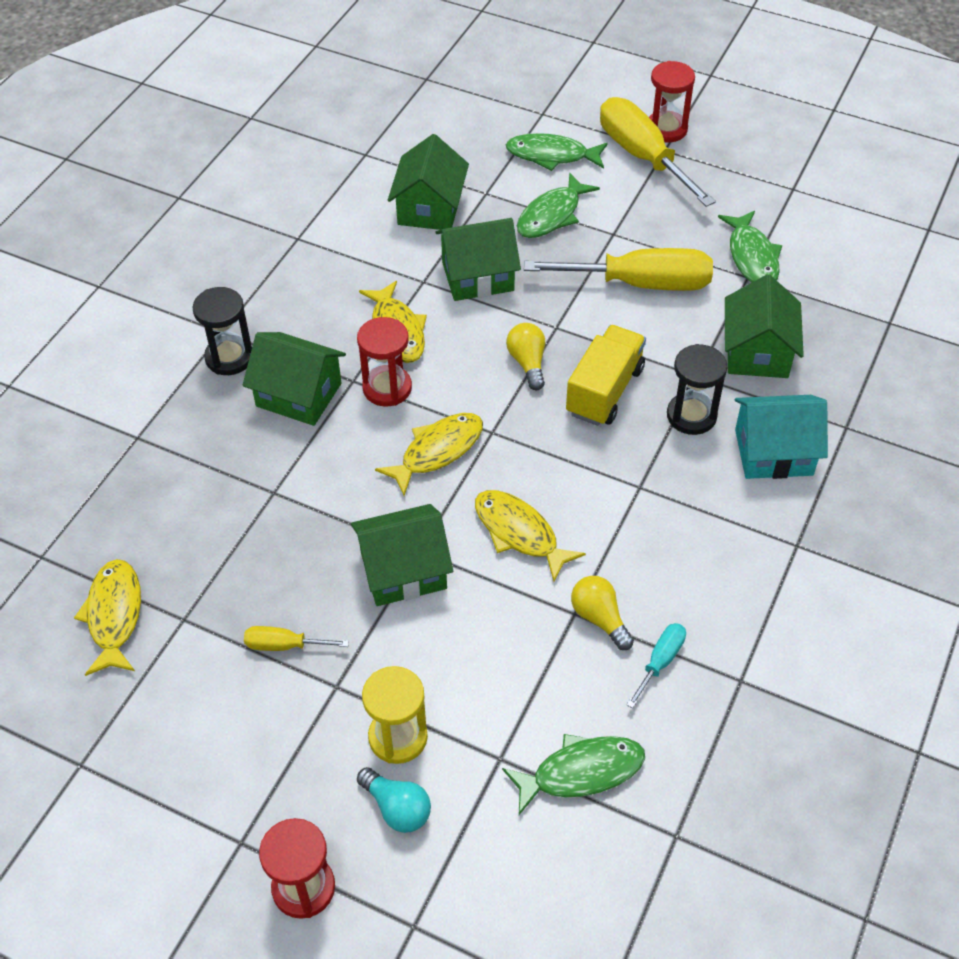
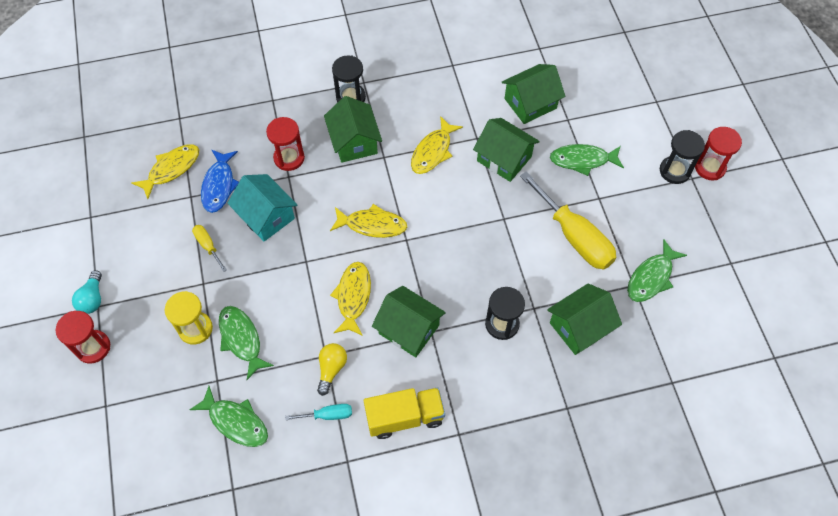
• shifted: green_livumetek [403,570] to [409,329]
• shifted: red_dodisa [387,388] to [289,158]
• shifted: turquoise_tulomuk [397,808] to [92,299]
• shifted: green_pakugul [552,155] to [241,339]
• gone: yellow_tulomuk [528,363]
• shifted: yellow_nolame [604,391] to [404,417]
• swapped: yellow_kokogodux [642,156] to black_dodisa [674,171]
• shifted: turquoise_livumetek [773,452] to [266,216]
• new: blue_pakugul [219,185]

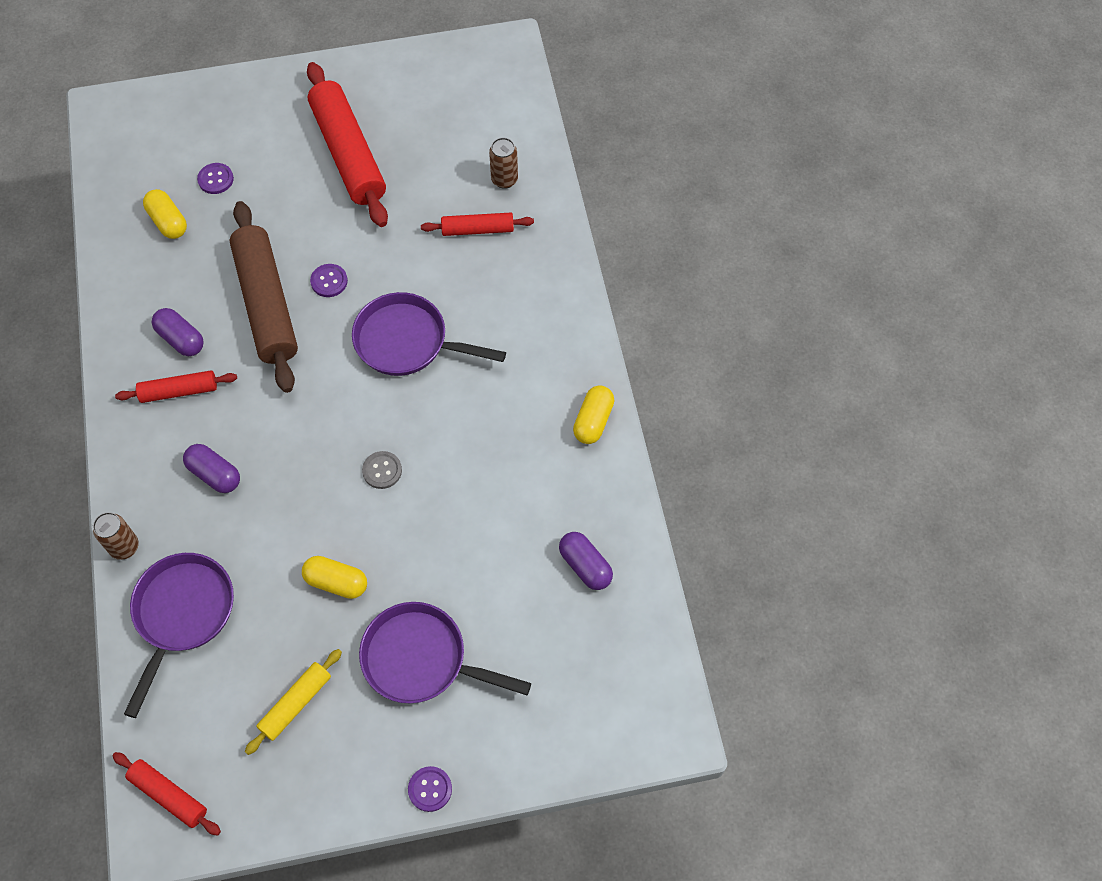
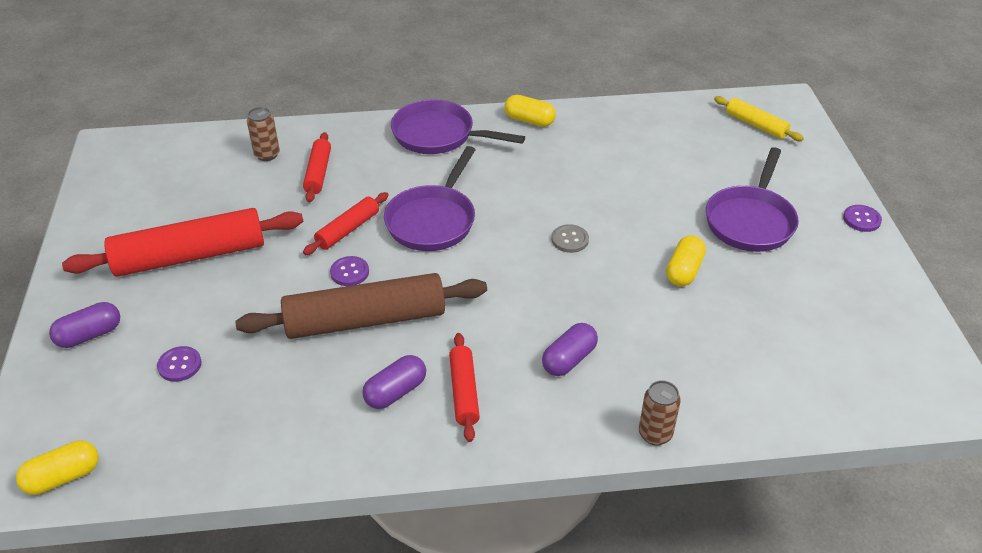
• shifted: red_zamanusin [168,795] to [348,230]
• shifted: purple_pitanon [182,614] to [438,135]
• shifted: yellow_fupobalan [168,222] to [63,477]
• shifted: yellow_zamanusin [296,704] to [756,125]
• shifted: purple_fupobalan [585,566] to [89,335]

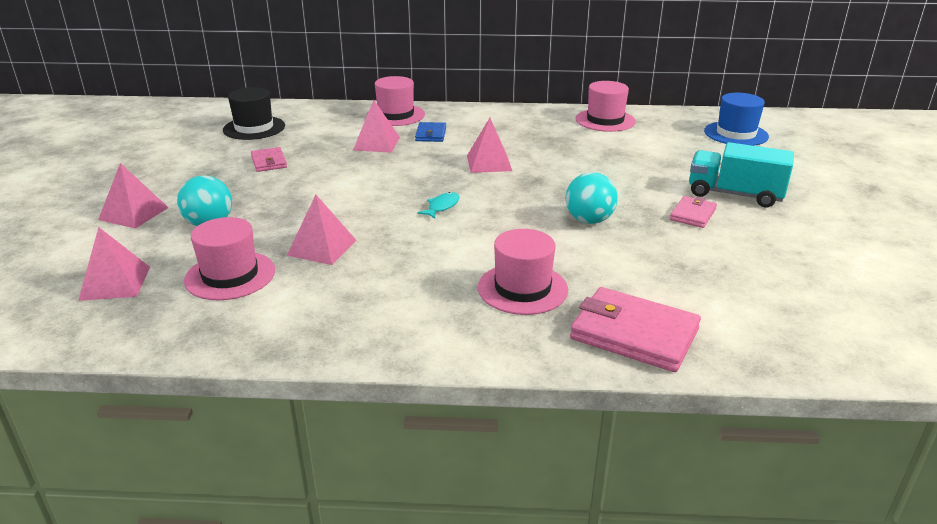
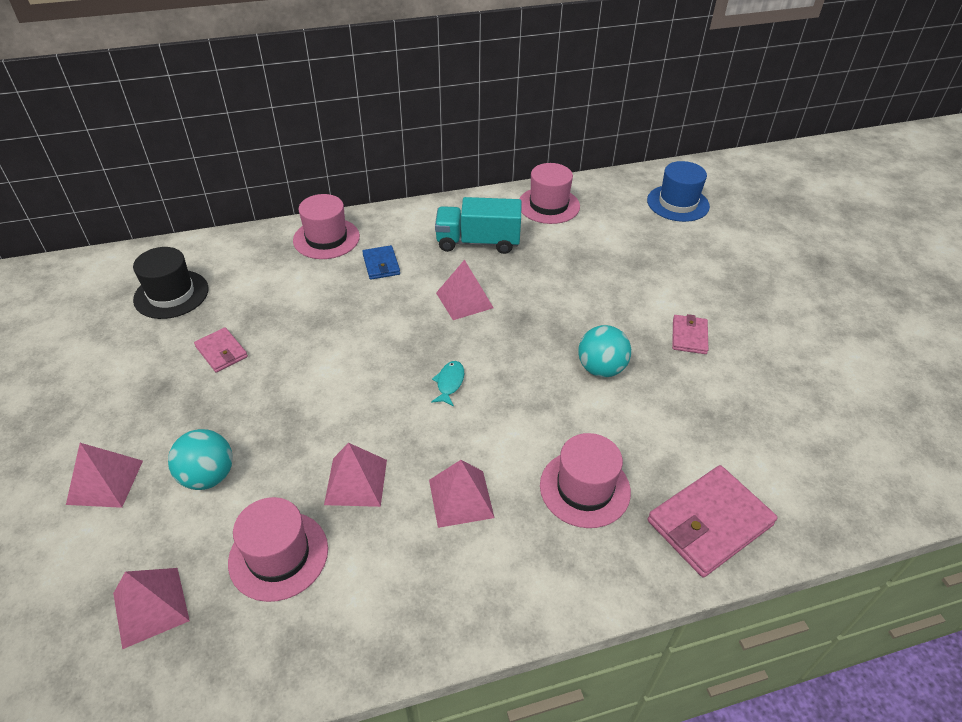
• shifted: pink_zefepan [376,143] to [461,498]
• rotated: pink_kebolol [634,334] = [709,523] 45 degrees counterclockwise
• shifted: turquoise_nolame [734,194] to [478,242]

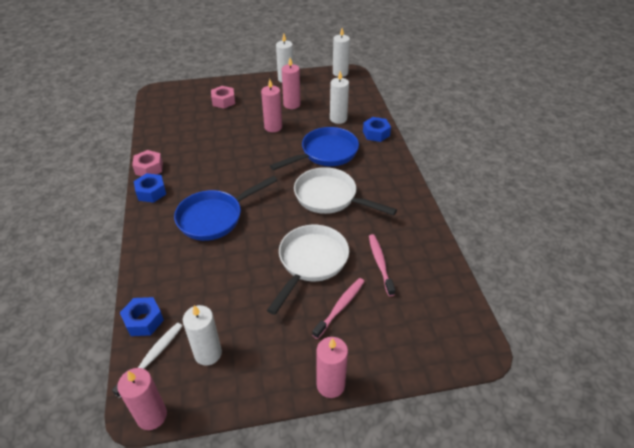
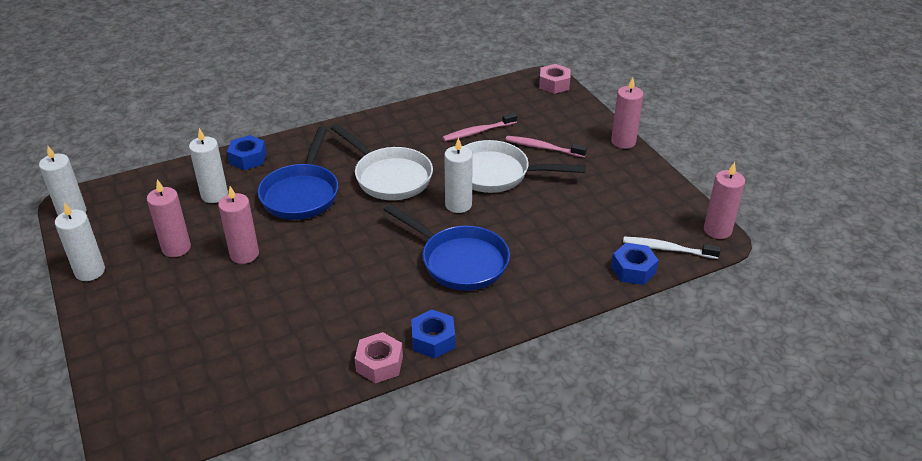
• shifted: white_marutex [208,353] to [458,205]
• shifted: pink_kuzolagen [223,101] to [554,84]
• rotated: blue_pitanon [325,153] = [301,193] 120 degrees counterclockwise
• rotated: white_pitanon [330,197] = [389,177] 60 degrees counterclockwise

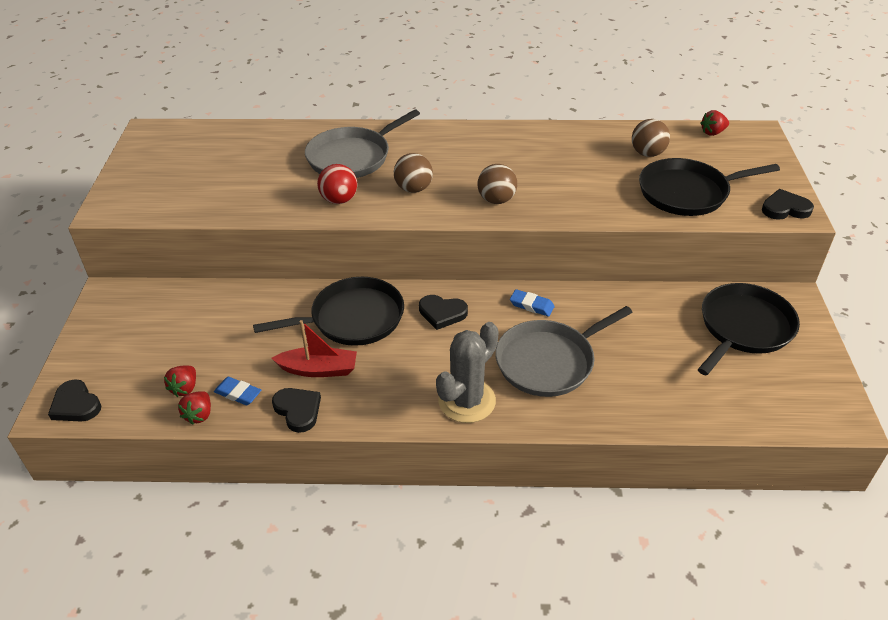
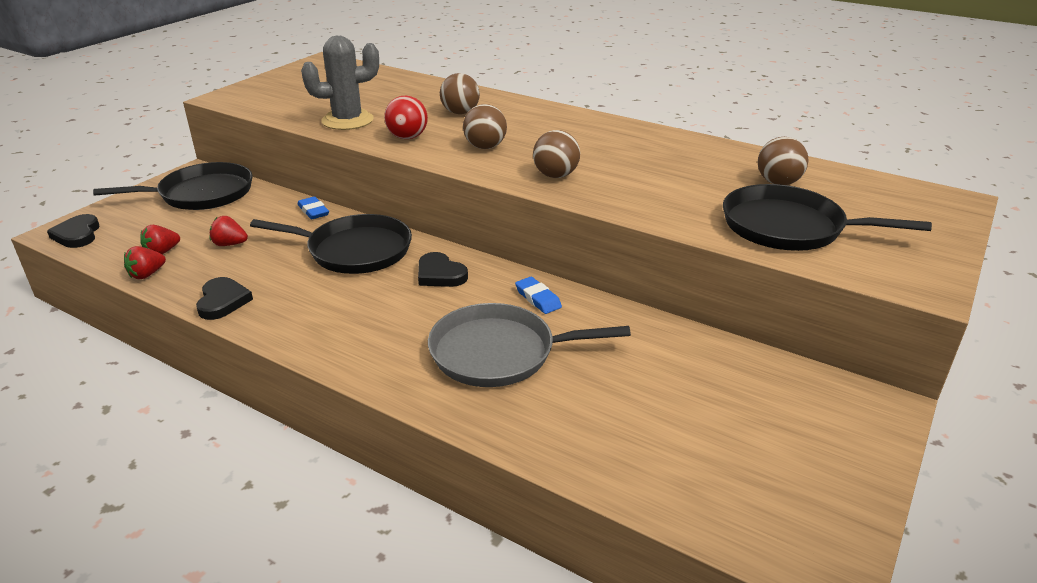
• shifted: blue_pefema [238,393] to [313,211]
• gone: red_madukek [318,369]
• swapped: grey_pitanon [352,157] to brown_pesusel [460,113]
• shifted: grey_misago [467,401] to [347,120]
• shifted: black_pitanon [743,327] to [201,194]
• shifted: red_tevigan [712,133] to [230,244]
• gone: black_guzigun [785,208]

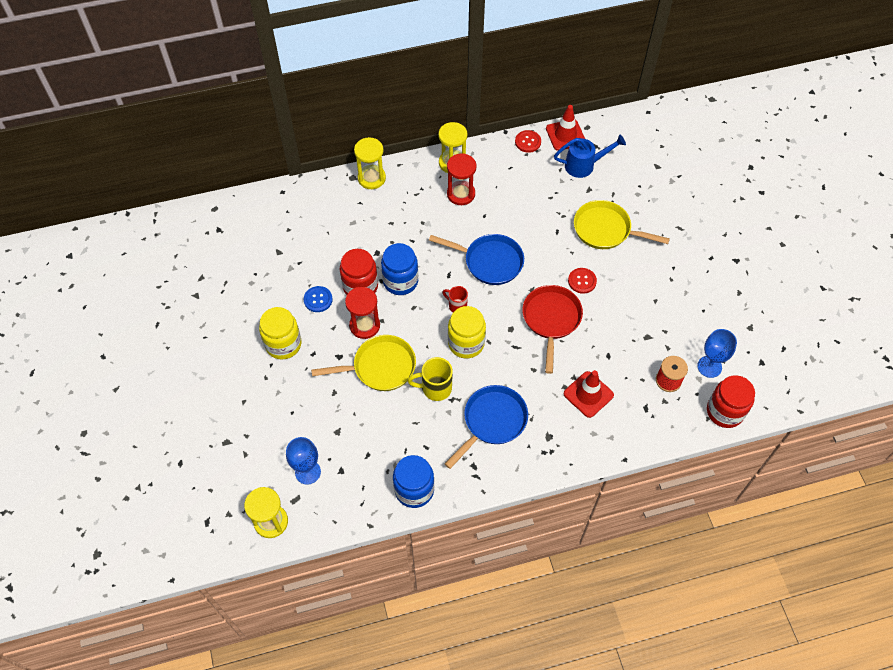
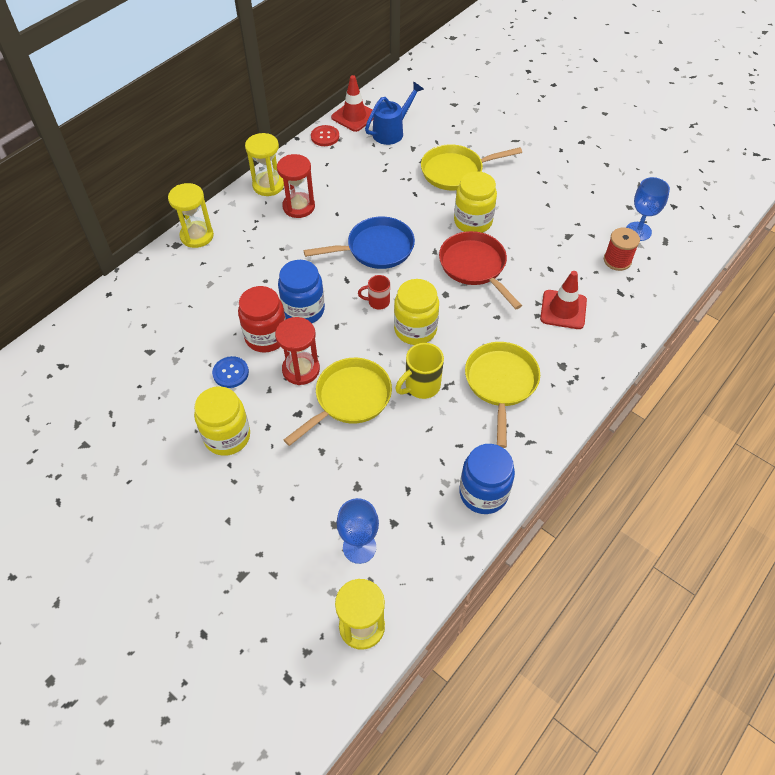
• repainted: blue_pitanon [492,421] to yellow_pitanon [501,383]
• swapped: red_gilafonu [582,281] to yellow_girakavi [473,221]
• gone: red_girakavi [724,411]

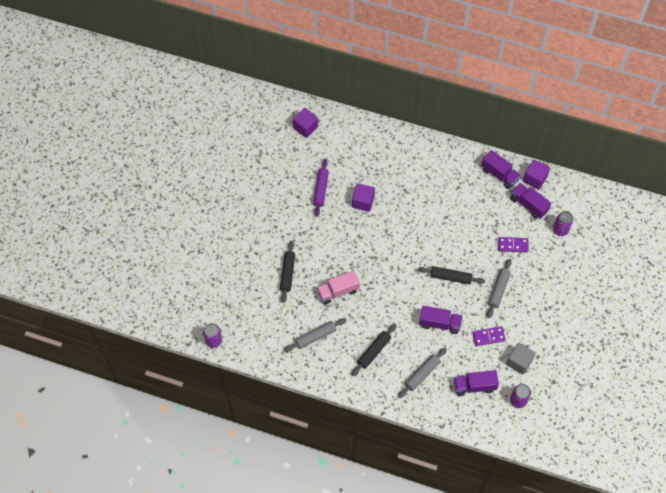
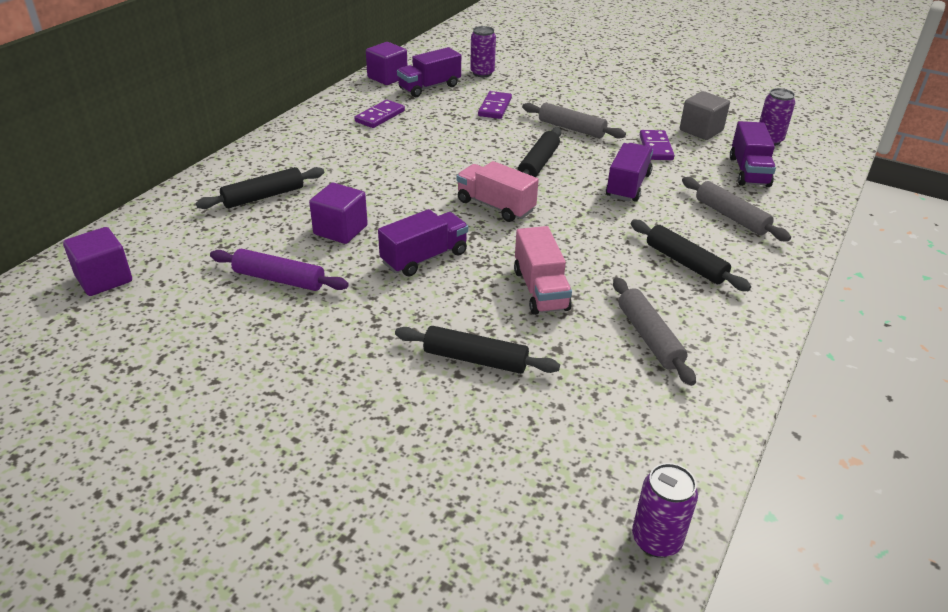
• shifted: purple_nolame [499,174] to [424,258]
• new: black_zamanusin [263,196]
• new: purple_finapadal [380,116]
• new: pink_nolame [495,206]

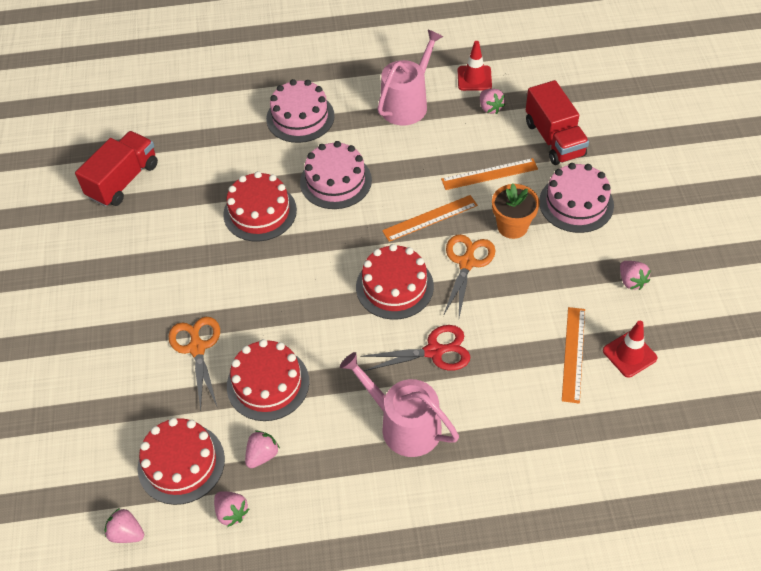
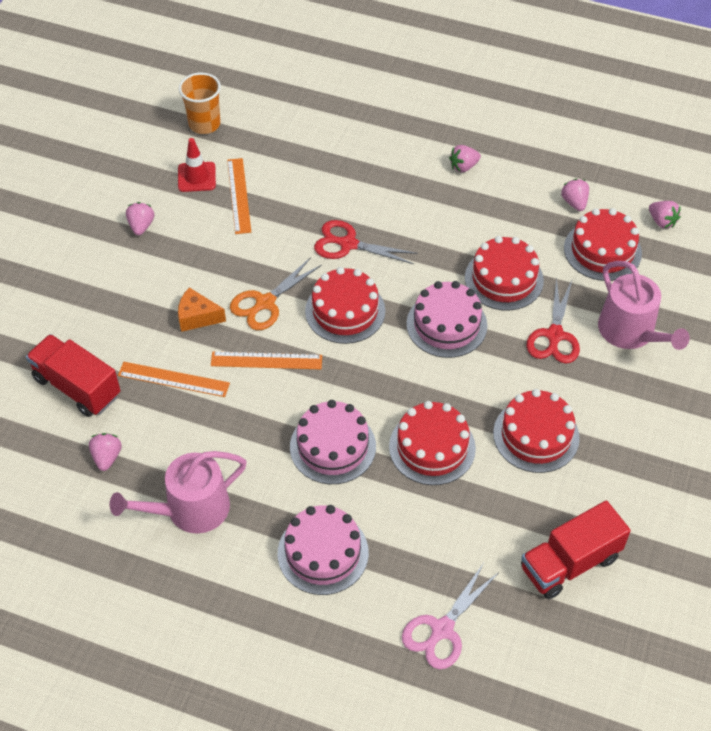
• repainted: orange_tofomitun [197,348] to red_tofomitun [554,335]
• shifted: pink_tevigan [262,455] to [463,167]
• shifted: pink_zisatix [404,425] to [631,332]
• gone: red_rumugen [474,78]
• swapped: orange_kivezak [512,226] to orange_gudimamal [197,317]
• rotated: red_nolame [554,139] = [77,387] 60 degrees counterclockwise
• shifted: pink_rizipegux [576,203] to [446,324]
• rotated: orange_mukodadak [573,354] = [239,195] 45 degrees counterclockwise
• new: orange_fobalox [204,124]
• new: pink_tofomitun [442,629]
• new: red_rizipegux [536,435]

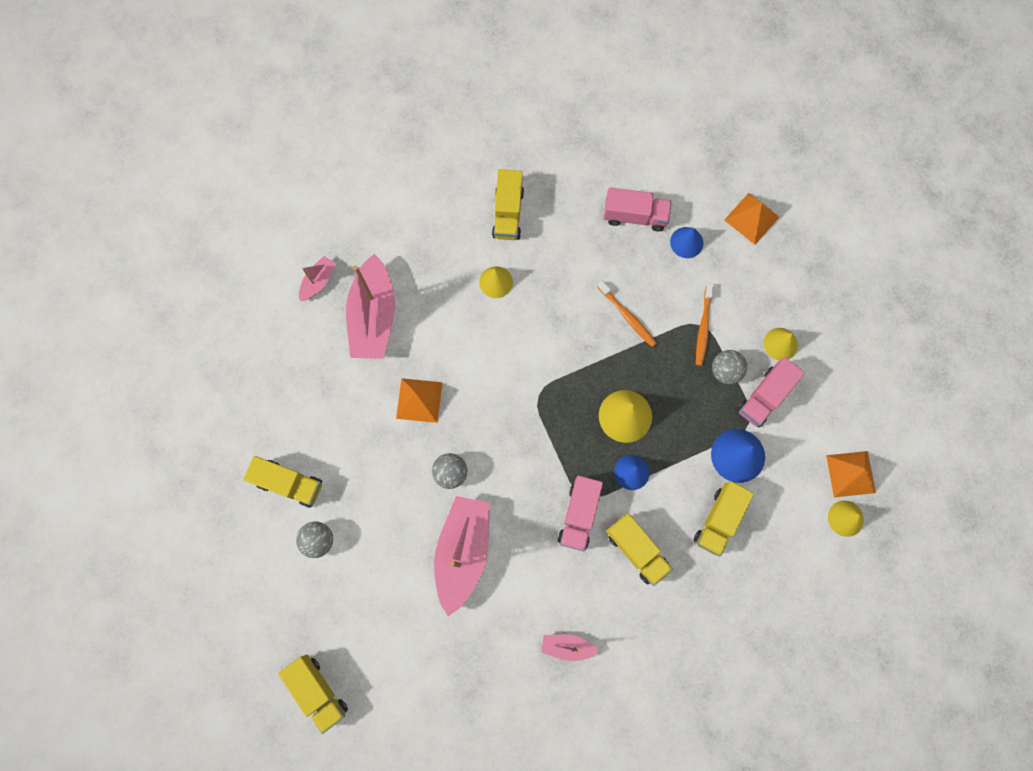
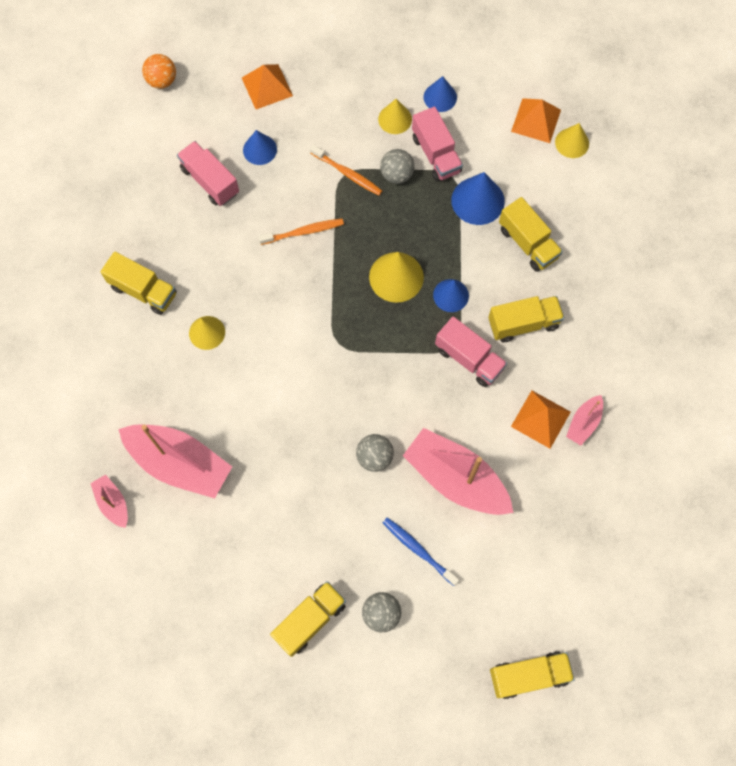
• shifted: orange_zefepan [419,400] to [540,419]
• rotated: pink_nolame [635,216] = [210,181] 75 degrees counterclockwise
• new: orange_pesusel [162,81]
• new: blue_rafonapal [418,550]
• new: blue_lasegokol [440,97]

